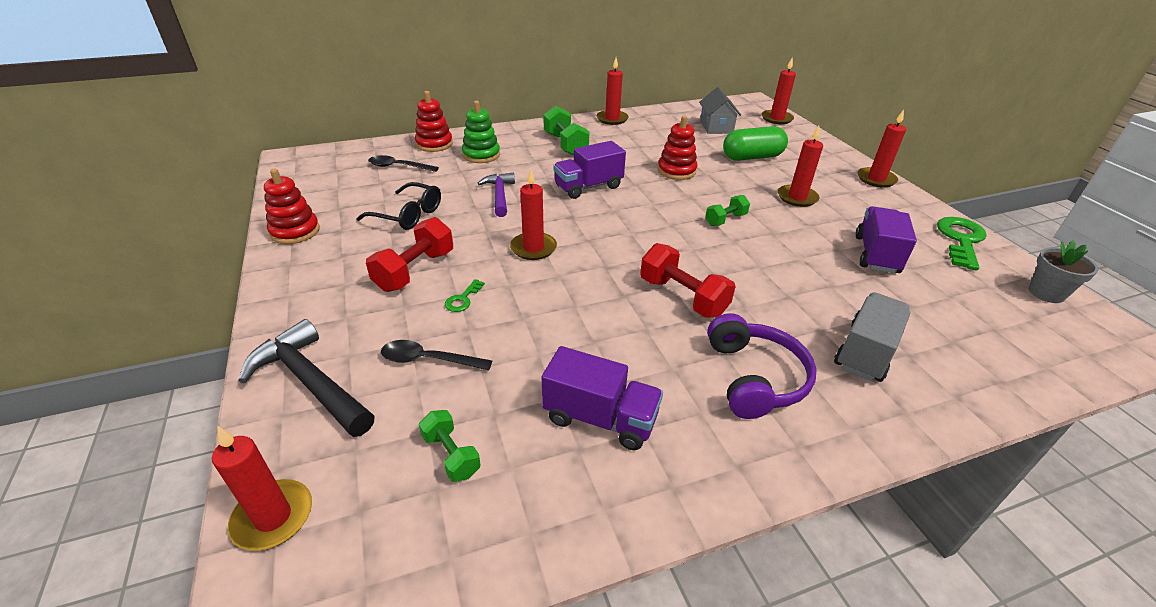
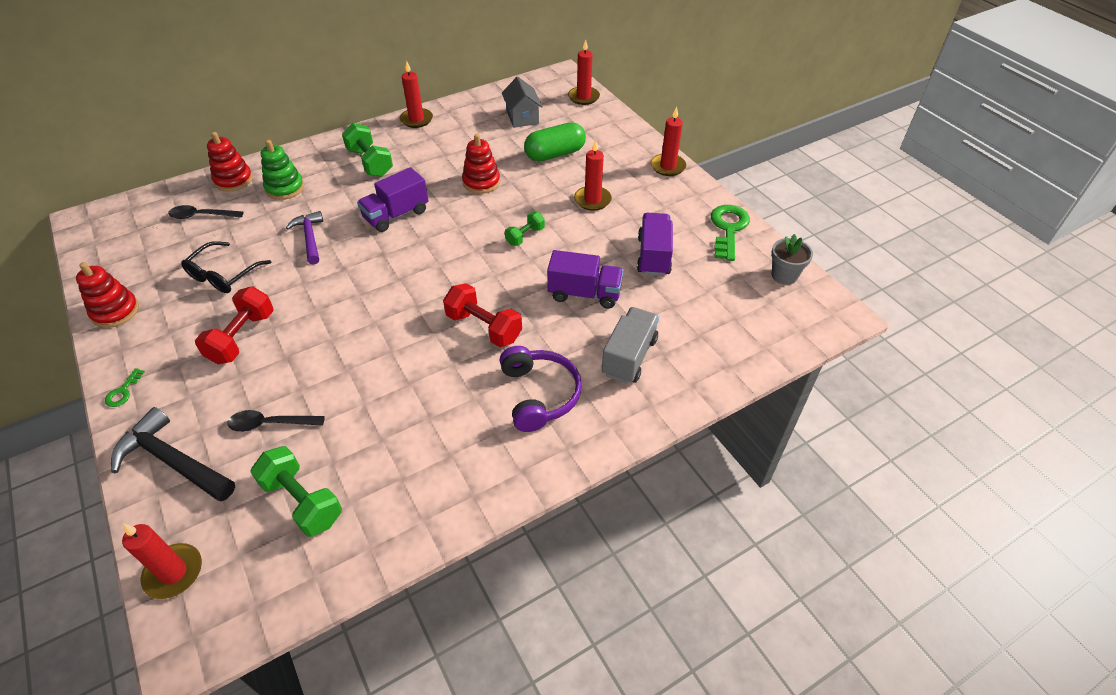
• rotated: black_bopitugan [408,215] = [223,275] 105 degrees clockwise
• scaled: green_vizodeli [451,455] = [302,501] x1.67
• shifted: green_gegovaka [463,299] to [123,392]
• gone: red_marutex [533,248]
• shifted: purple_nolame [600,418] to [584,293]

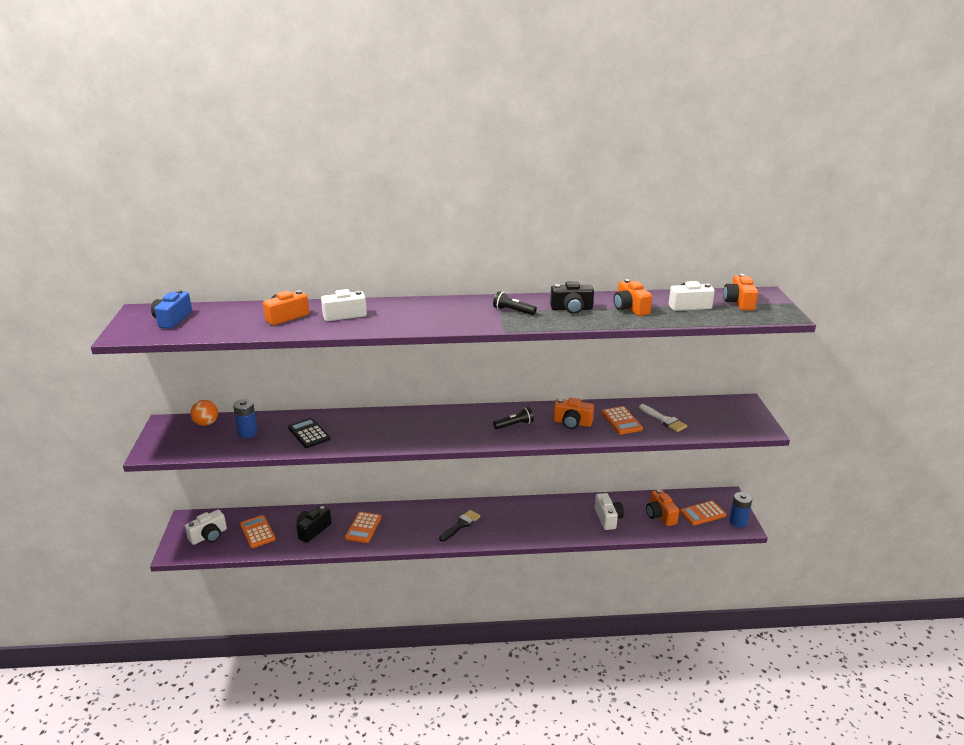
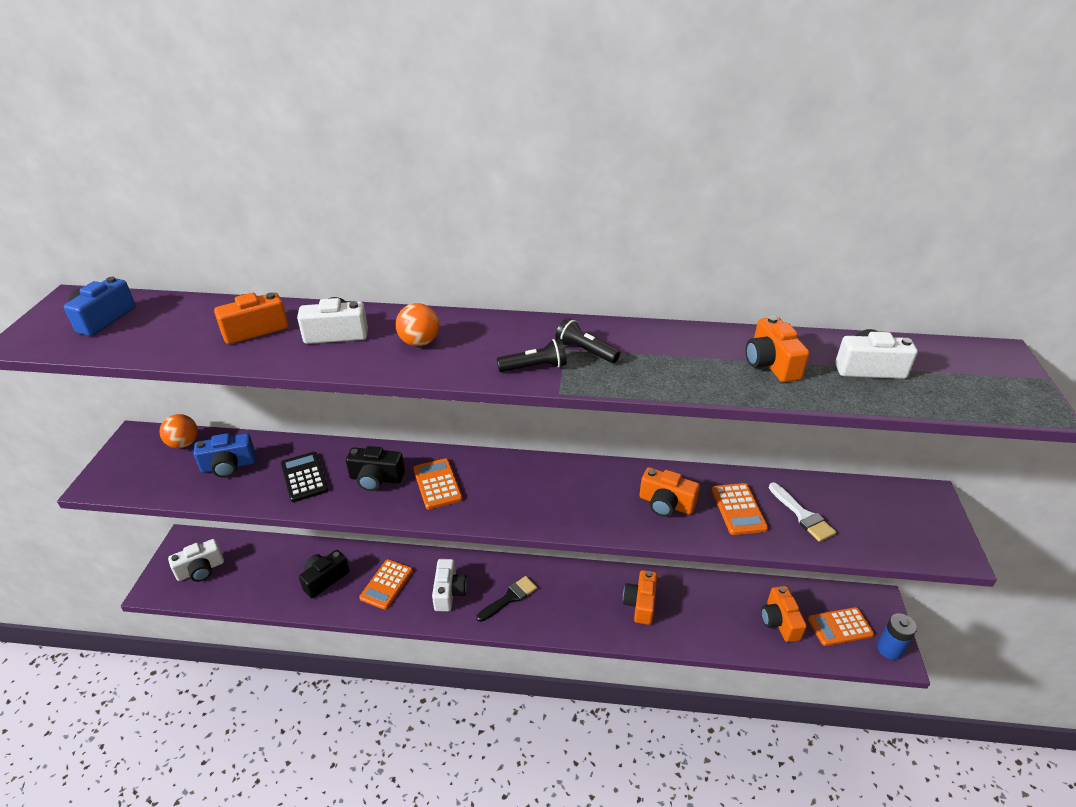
• swapped: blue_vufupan [248,433] to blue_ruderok [228,466]
• shifted: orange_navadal [257,532] to [437,484]
• shifted: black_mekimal [514,425] to [534,367]
• shifted: black_ruderok [571,309] to [376,479]
• shifted: white_ruderok [608,518] to [449,592]
• shifted: orange_ruderok [738,302] to [640,604]
• new: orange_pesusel [419,342]

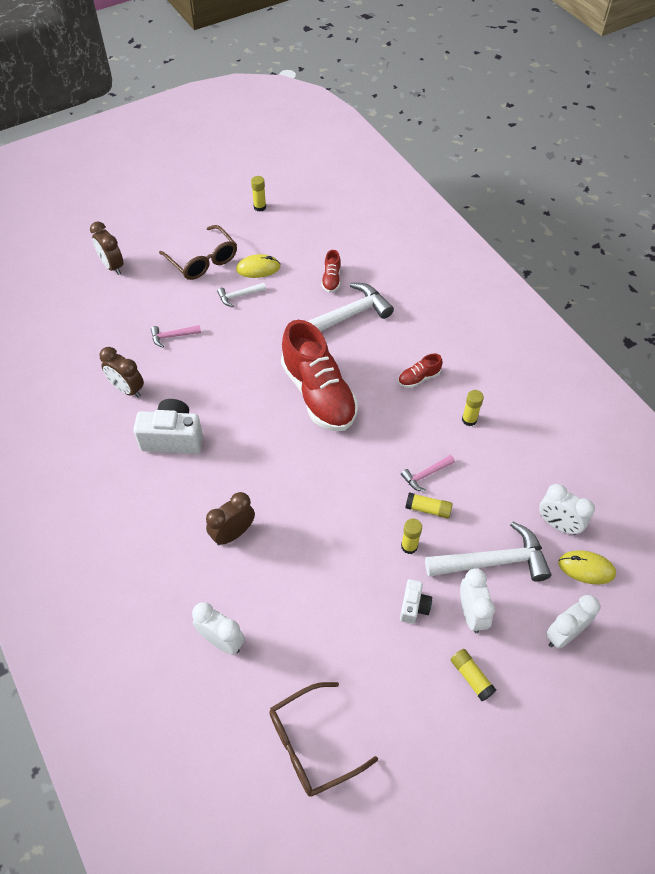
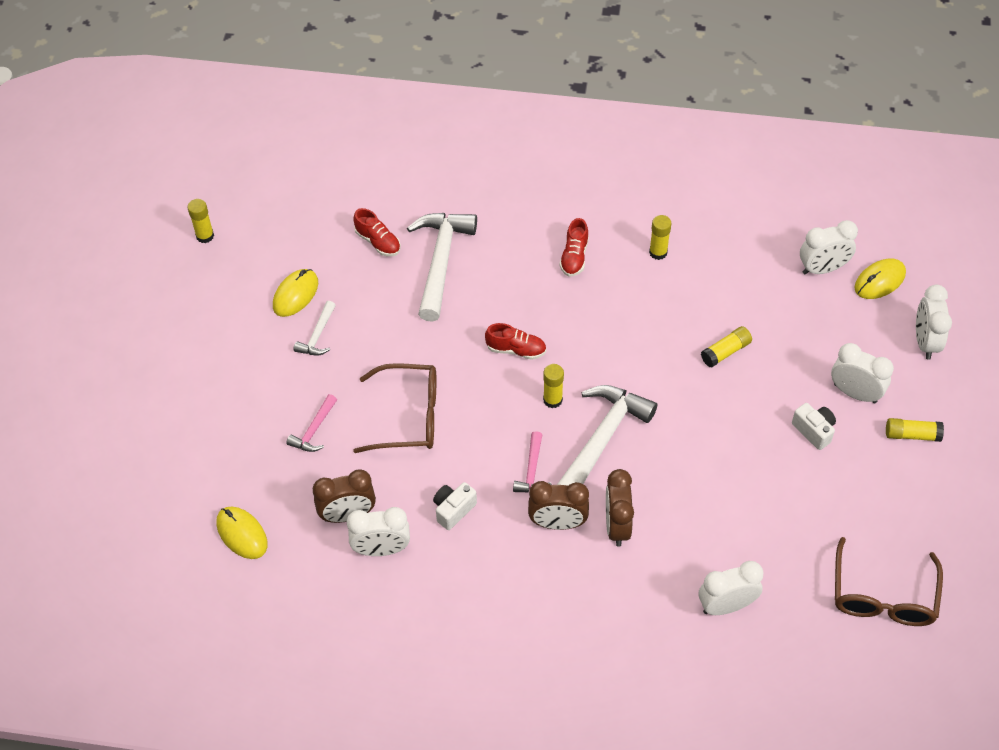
• shifted: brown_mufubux [112,266] to [557,523]
• scaled: white_ruderok [173,438] = [453,510] x0.54
• shifted: brown_bopitugan [203,261] to [409,416]
• scaled: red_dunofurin [318,394] = [516,350] x0.42
• shifted: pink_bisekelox [425,475] to [532,471]
• shifted: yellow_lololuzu [409,546] to [552,400]
• shifted: white_bisekelox [494,561] to [602,439]
• new: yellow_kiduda [242,534]
• new: white_mufubux [381,549]

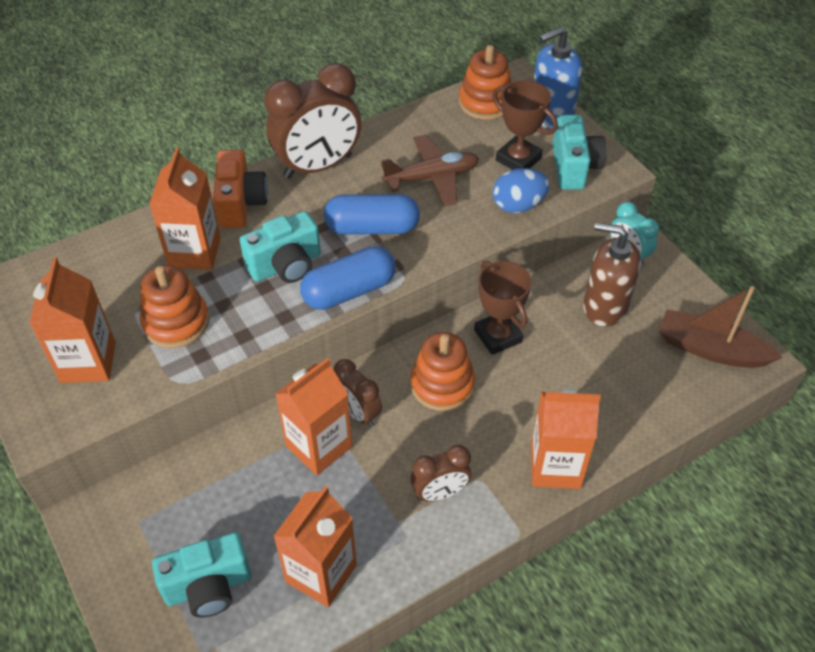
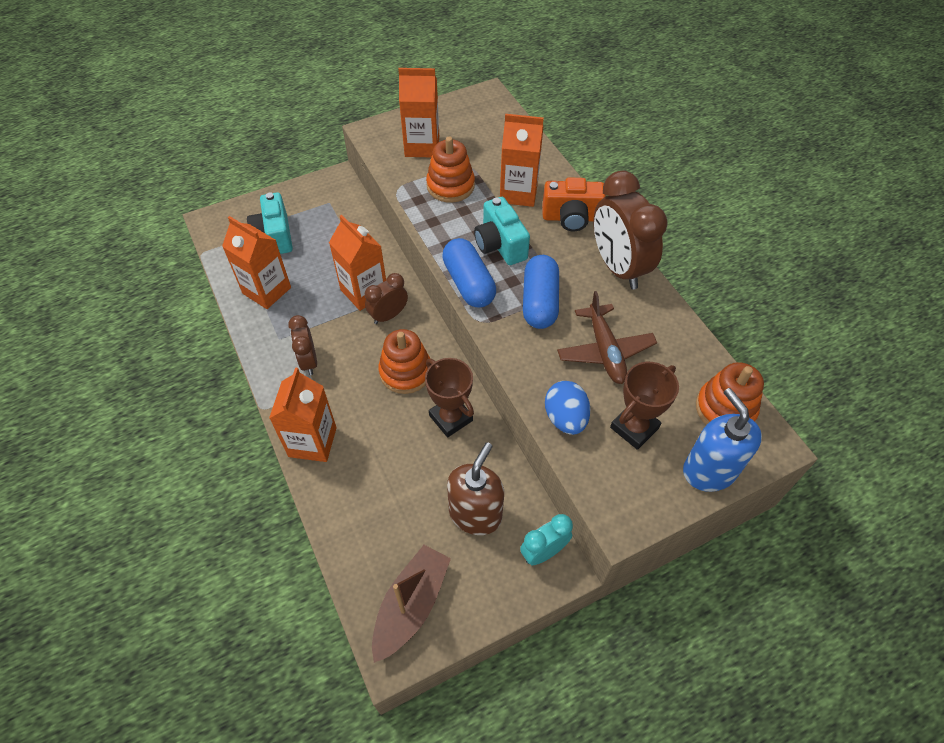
• rotated: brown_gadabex [498,336] = [450,418] 75 degrees clockwise
• gone: turquoise_ruderok [574,167]

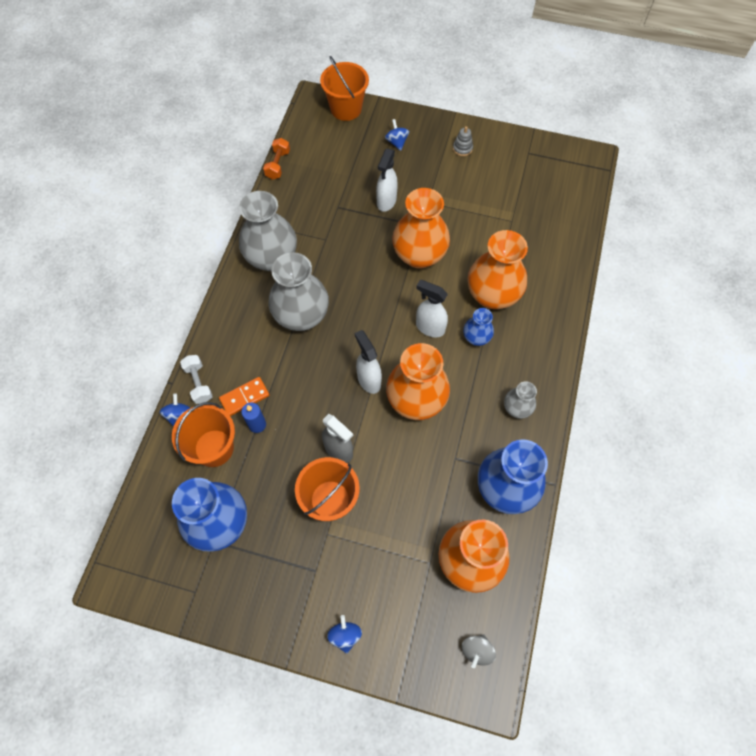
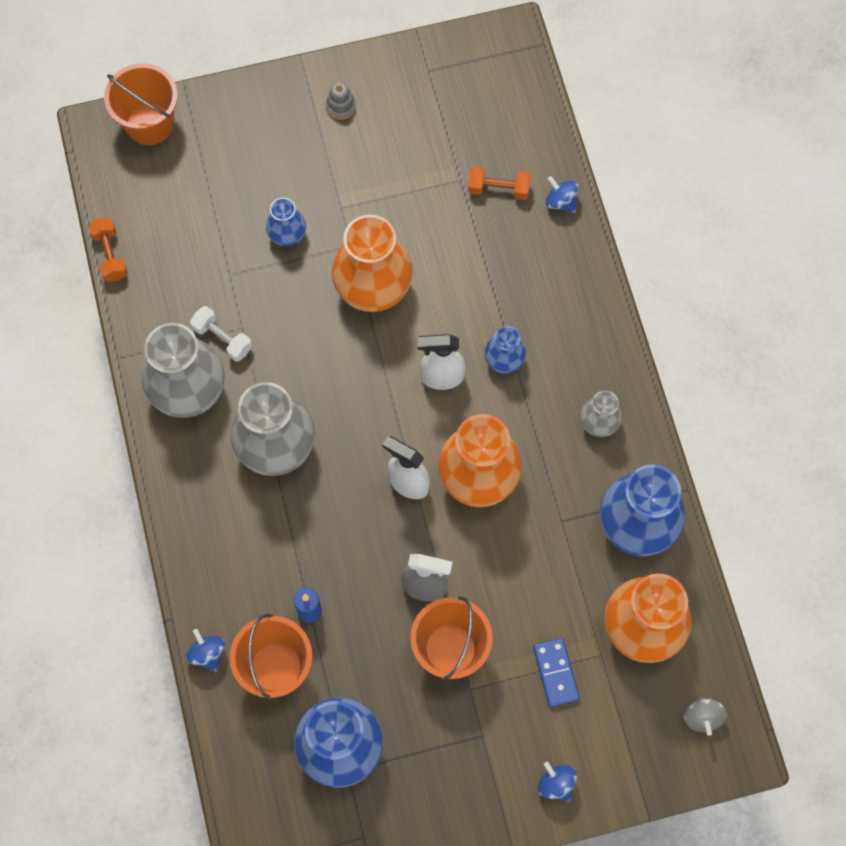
• shifted: white_vizodeli [198,383] to [222,339]
• gone: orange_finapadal [244,397]
• swapped: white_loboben [386,202] to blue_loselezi [287,235]
• shifted: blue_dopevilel [397,142] to [561,202]
• gone: orange_loselezi [492,295]
• new: orange_vizodeli [498,189]
• new: blue_finapadal [556,673]

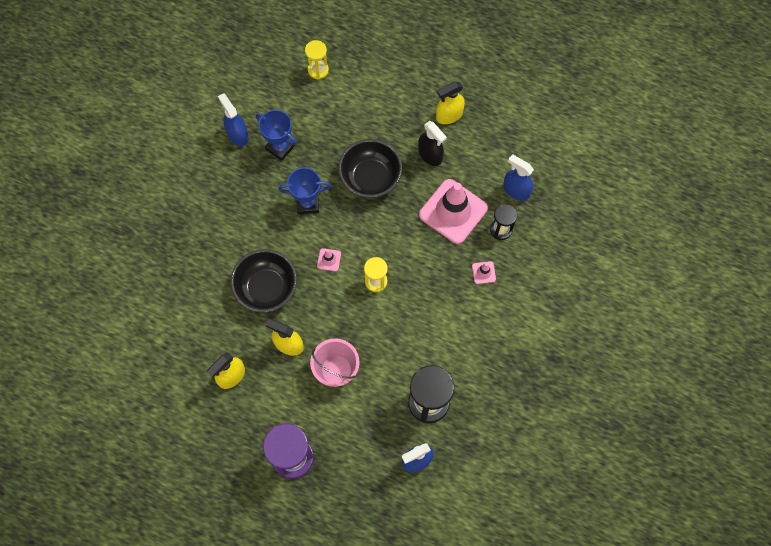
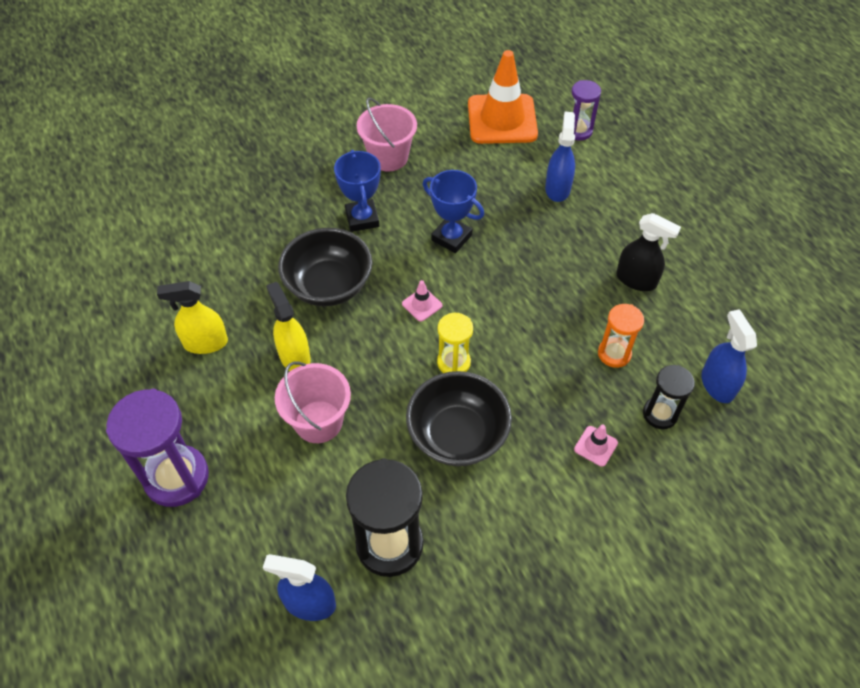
• shifted: blue_loboben [237,134] to [557,188]
• shifted: blue_gadabex [280,147] to [362,219]
• repainted: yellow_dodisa [318,70] to purple_dodisa [578,131]
• shifted: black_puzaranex [370,178] to [457,435]
• rotated: black_loboben [430,155] = [636,280] 60 degrees counterclockwise
• swapped: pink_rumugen [453,211] to orange_dodisa [614,354]
• gone: yellow_loboben [449,115]
• new: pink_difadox [388,157]
• new: orange_rumugen [502,119]

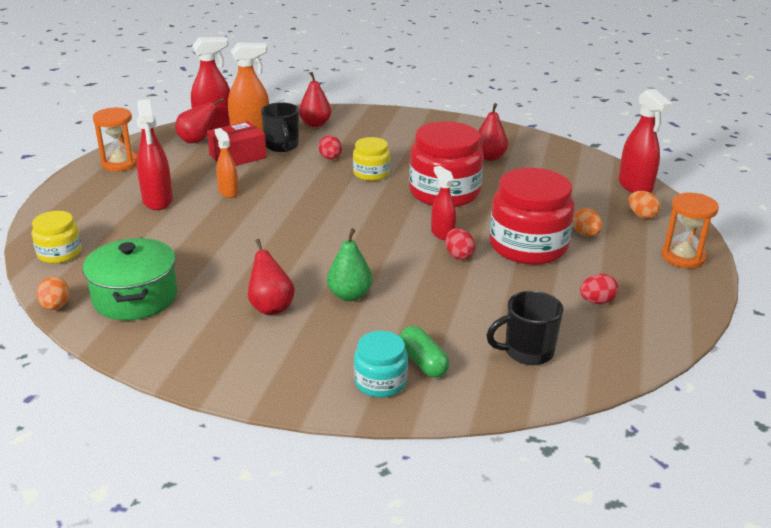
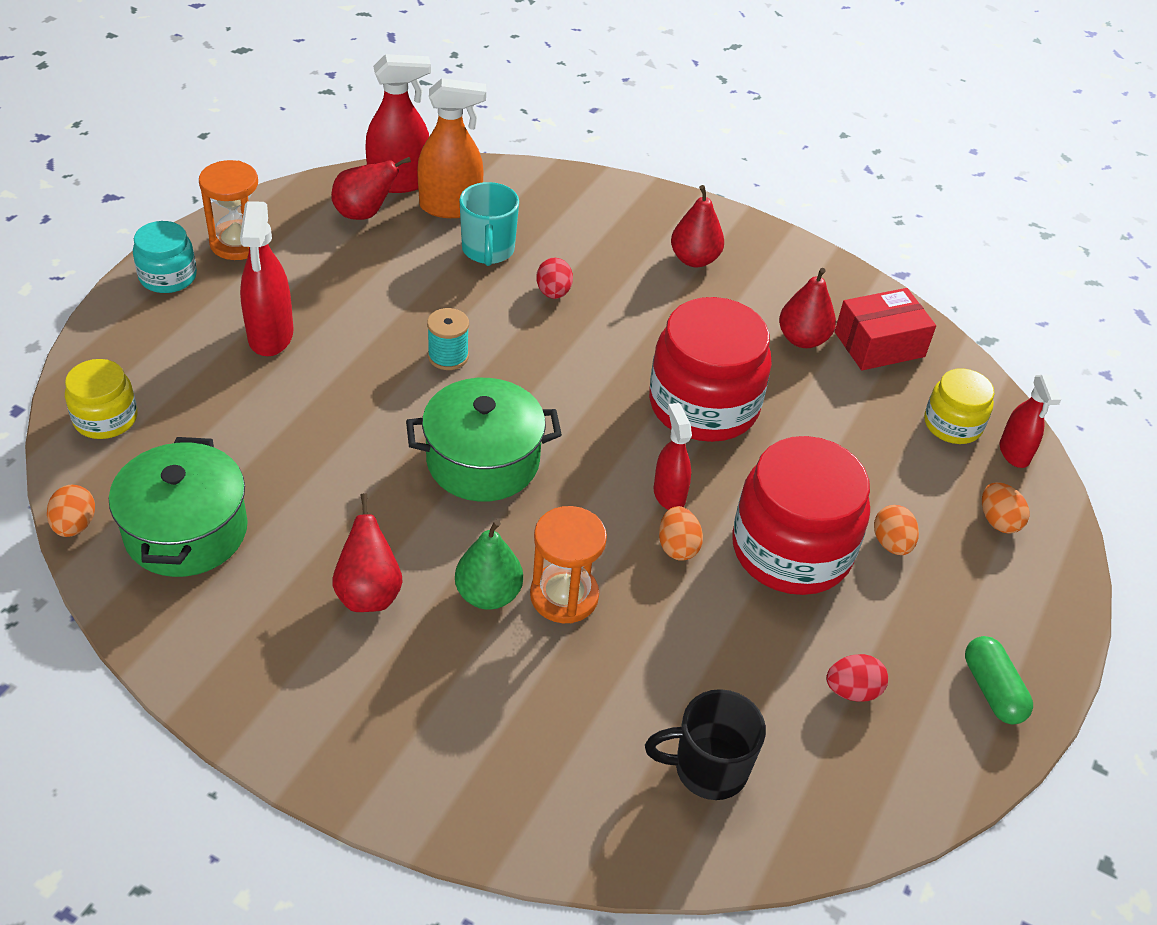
• shifted: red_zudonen [238,156] to [879,344]
• gone: orange_loboben [228,192]
• repainted: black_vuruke [282,146] to turquoise_vuruke [488,250]
• shifted: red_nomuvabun [315,124] to [694,259]
• shifted: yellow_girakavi [371,173] to [952,424]
• shifted: turquoise_girakavi [380,382] to [168,276]
• shifted: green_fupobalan [423,362] to [992,690]
• repainted: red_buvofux [458,255] to orange_buvofux [677,547]
• scaled: red_loboben [635,186] = [1014,453] x0.63
• shifted: orange_dodisa [683,257] to [564,596]
• new: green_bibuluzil [483,461]
• new: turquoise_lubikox [448,356]

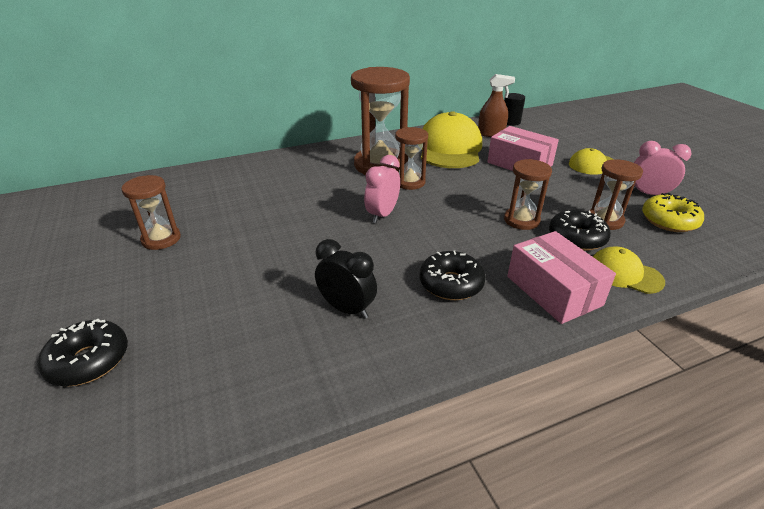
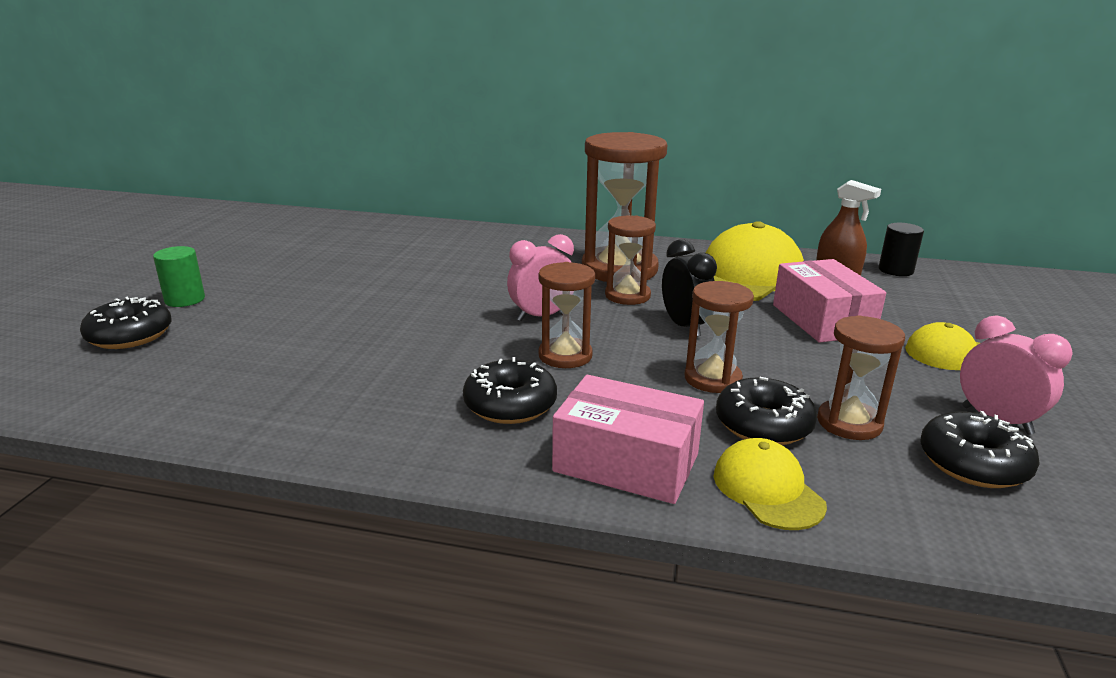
• shifted: brown_dodisa [161,239] to [565,356]
• shifted: black_mufubux [347,309] to [684,326]
• rotated: pink_zudonen [553,291] = [626,463] 75 degrees counterclockwise
• repainted: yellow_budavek [669,221] to black_budavek [973,464]
• new: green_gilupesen [185,299]

